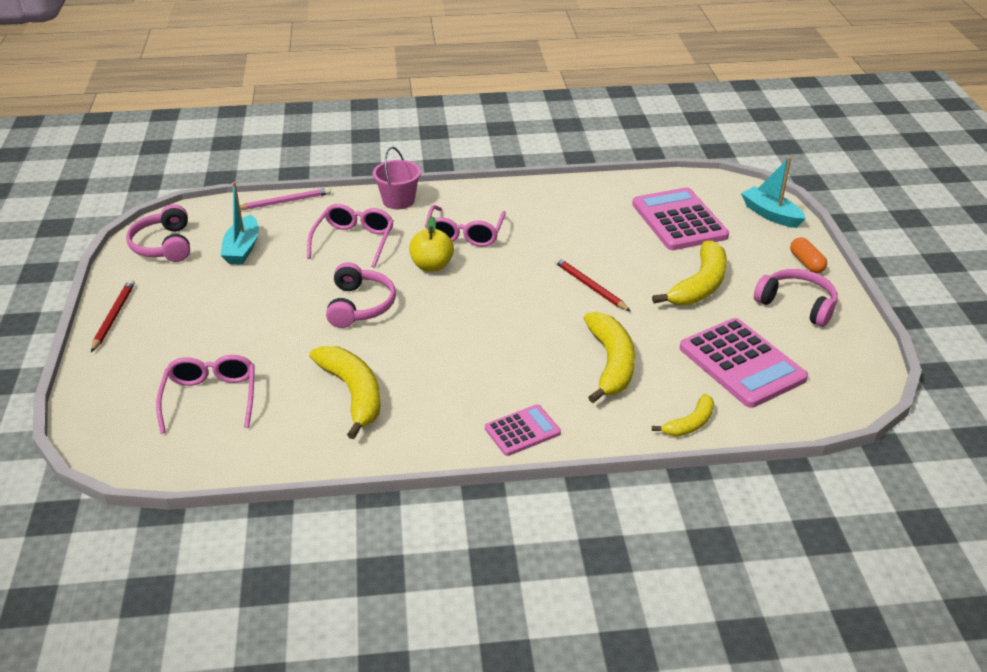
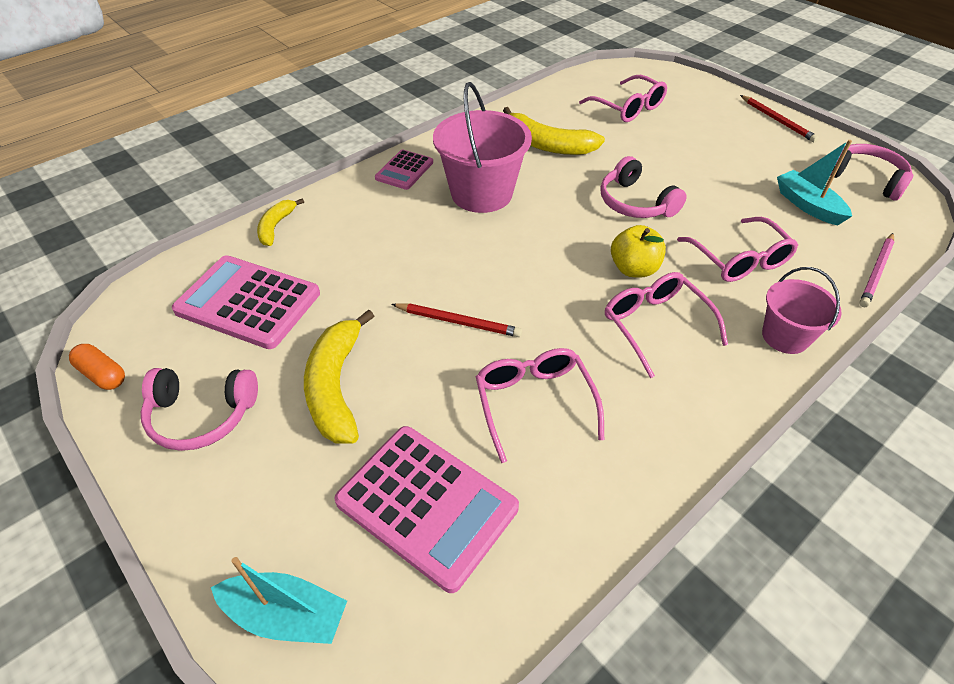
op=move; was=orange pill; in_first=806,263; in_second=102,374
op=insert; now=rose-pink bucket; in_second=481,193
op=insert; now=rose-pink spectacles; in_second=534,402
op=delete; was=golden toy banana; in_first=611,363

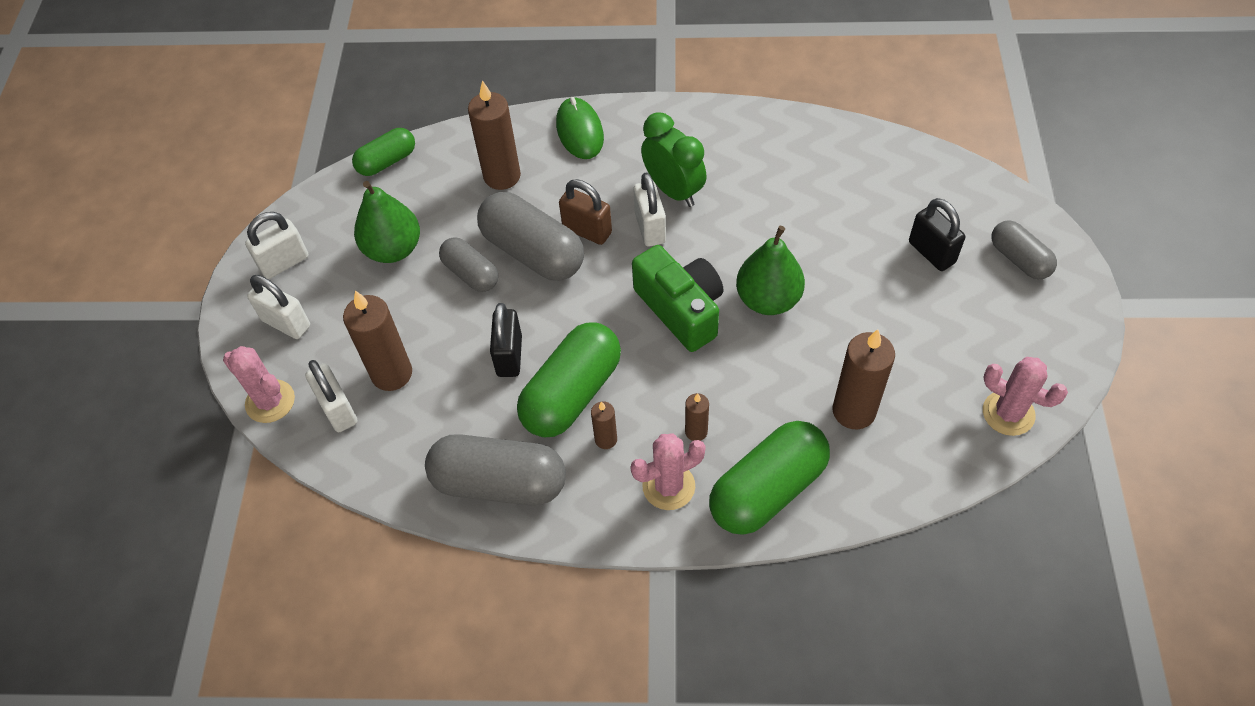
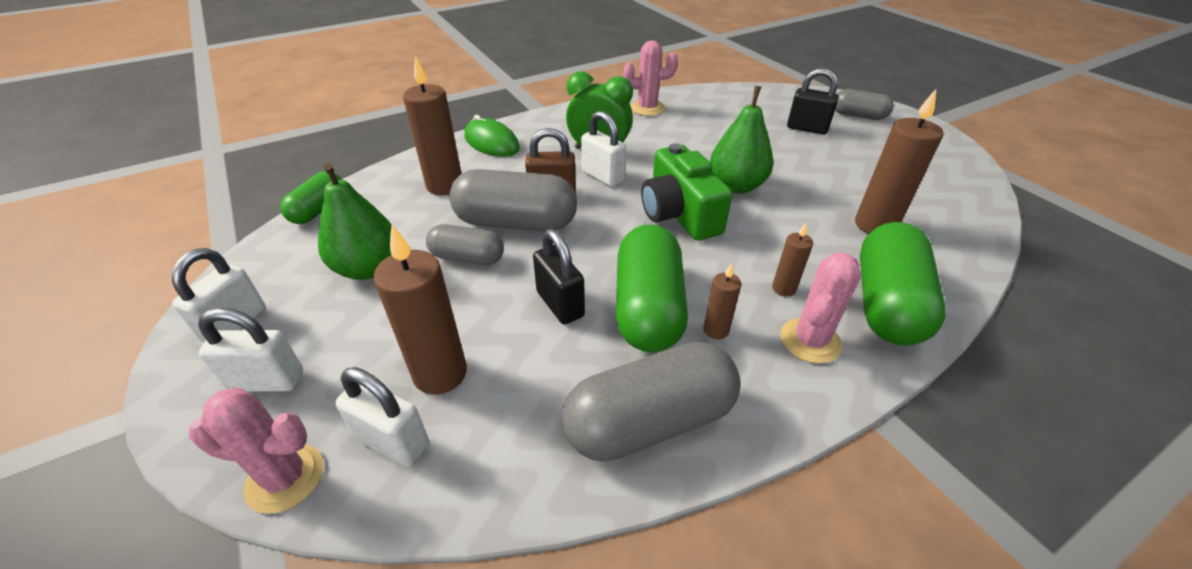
op=move; was=rose-pink cactus; in_first=1008,413; in_second=647,108
op=rotate; was=emerald camera; in_first=681,309; in_second=679,214; clockwise=-135

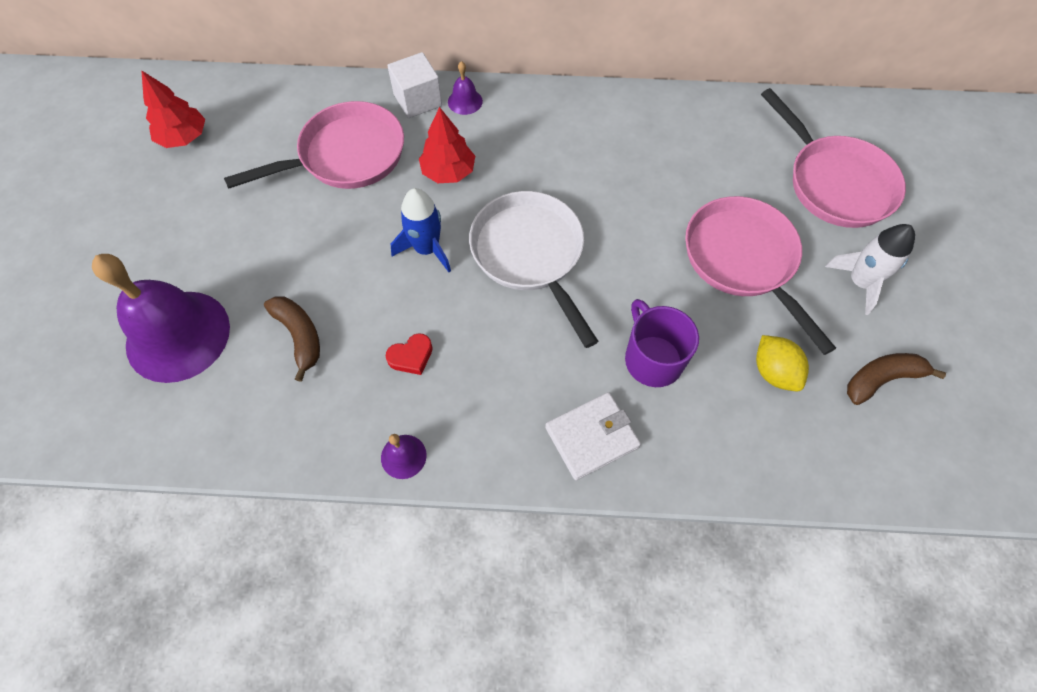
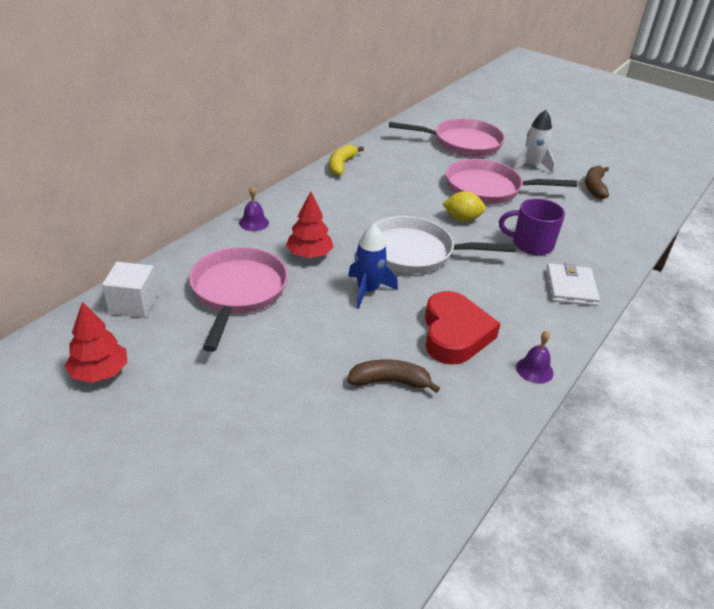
op=move; was=pure white solid cube; in_first=417,100; in_second=133,304
op=insert; now=golden toy banana; in_second=341,165
op=resize; was=crimson heart shape; in_first=411,356; in_second=454,334; ratio=2.23
op=move; was=golden toy lemon; in_first=774,372; in_second=462,219
op=delete; was=purple hand bell; in_first=178,335

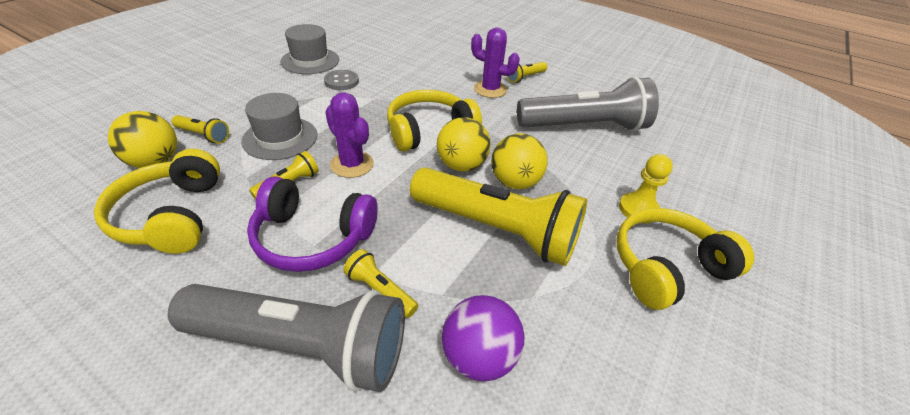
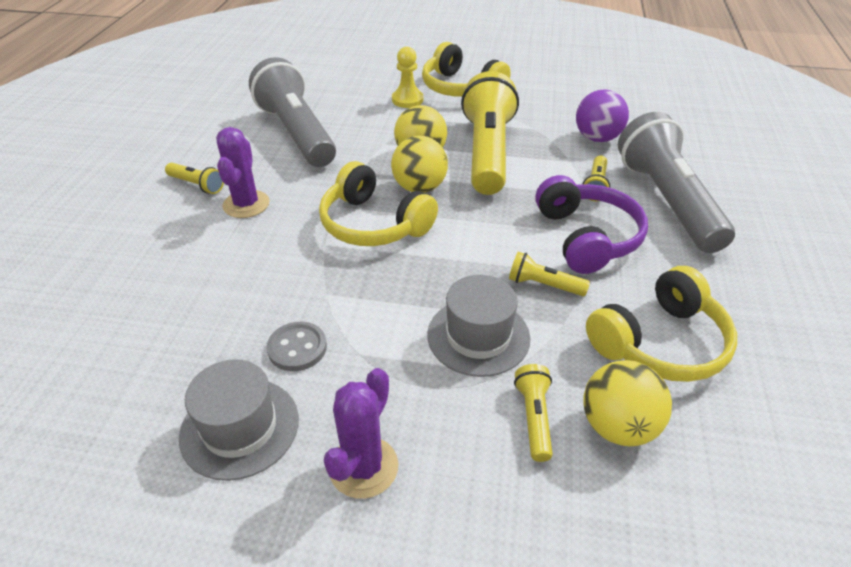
op=move; was=purple cactus; in_first=352,164; in_second=363,467

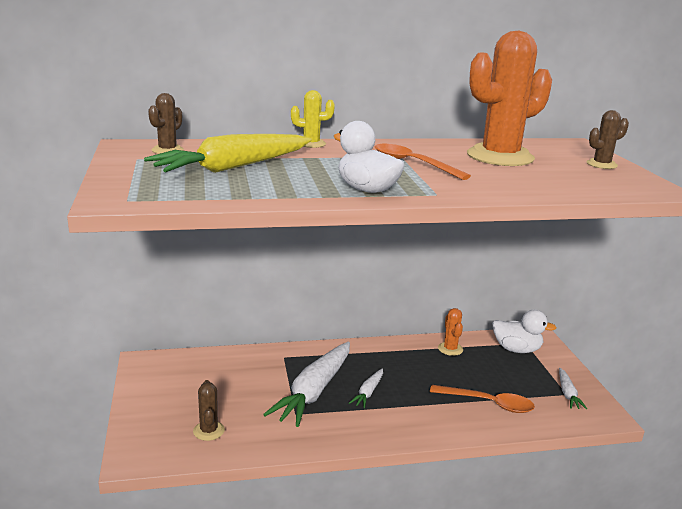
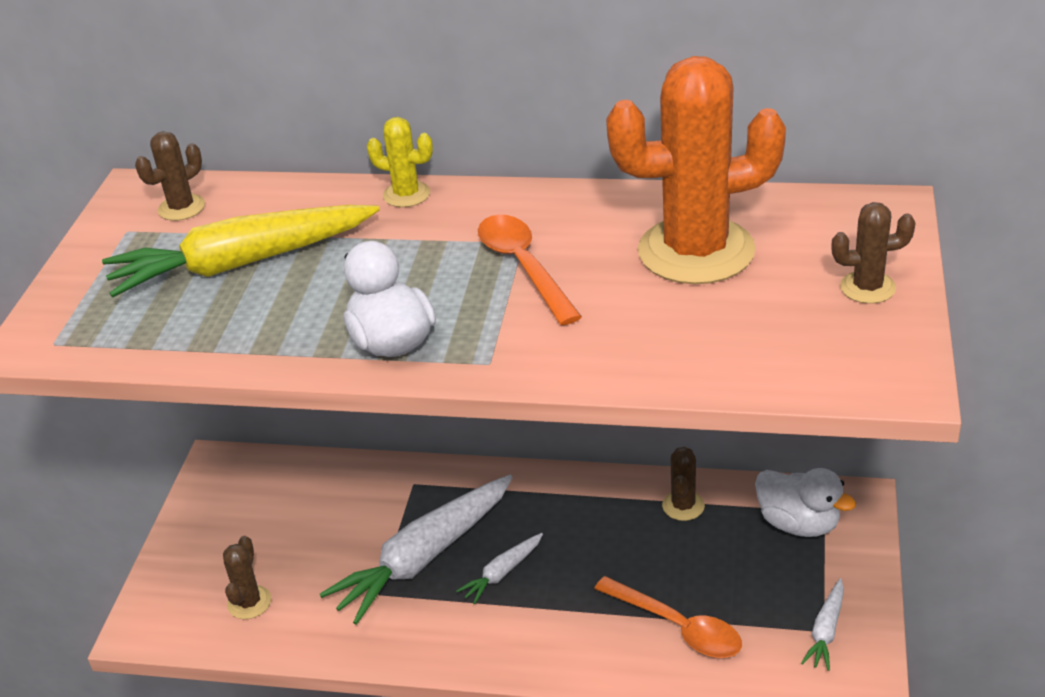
op=recolor; was=orange cactus; now=brown cactus; in_first=450,349; in_second=683,506

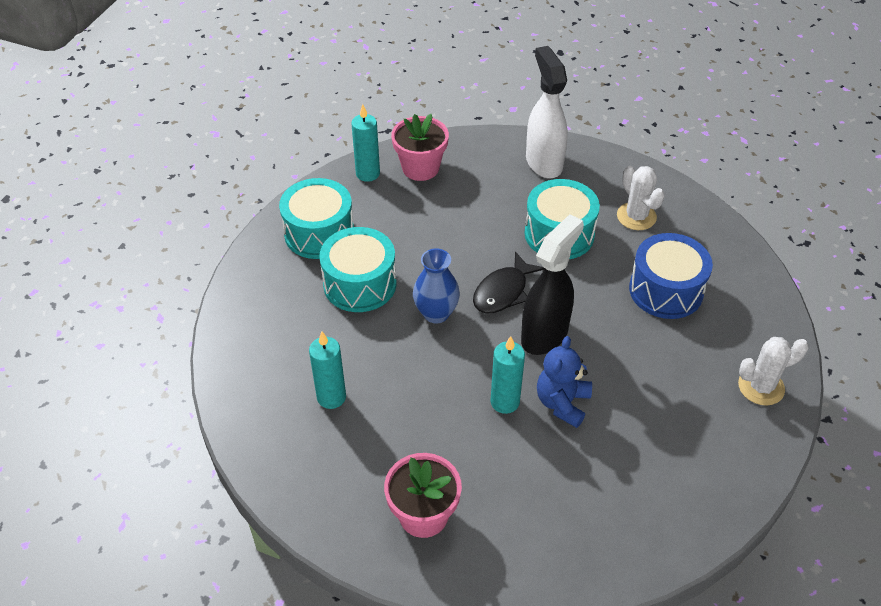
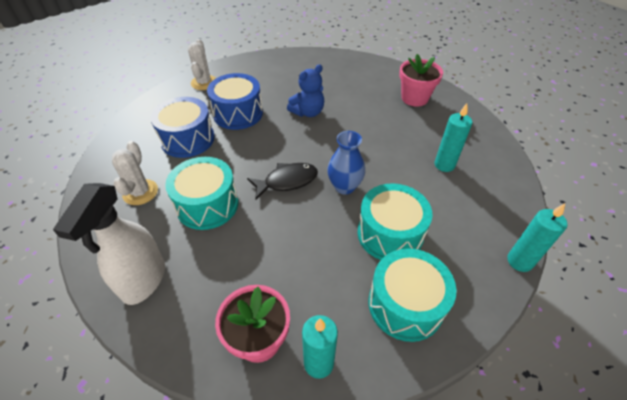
op=rotate; was=pure white cactus; in_first=761,387; in_second=204,83; clockwise=75
op=insert; now=cobalt drum; in_second=238,113
op=move; was=turquoise pillar candle; in_first=505,402; in_second=519,261
op=delete; was=jet-black sprayer; in_first=545,334

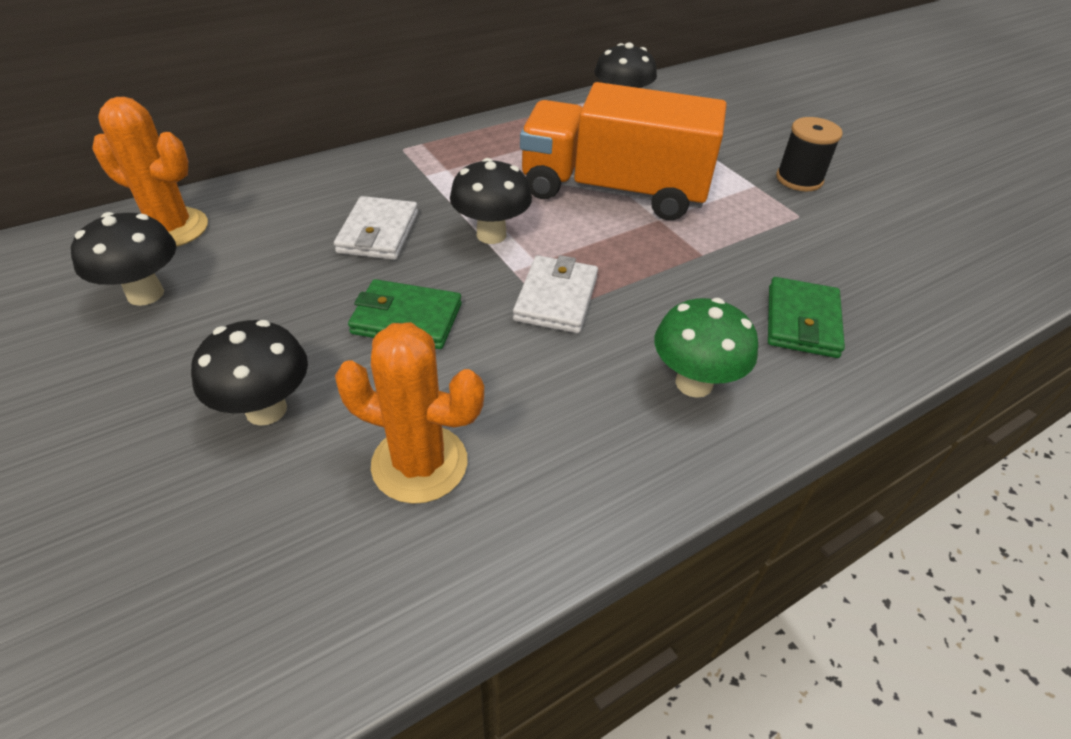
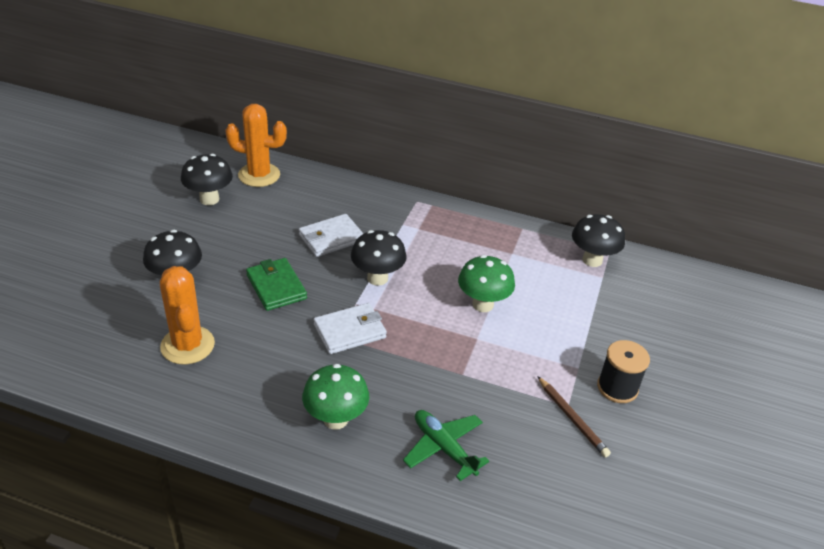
op=rotate; was=orange cactus; in_first=171,228; in_second=259,175; clockwise=-60
op=replace; was=emerald wallet; now=emerald aeroplane; in_first=802,321; in_second=444,448
op=replace; was=orange toy truck; now=emerald mushroom; in_first=613,191; in_second=482,304
op=insert; now=brown wooden pencil; in_second=572,418

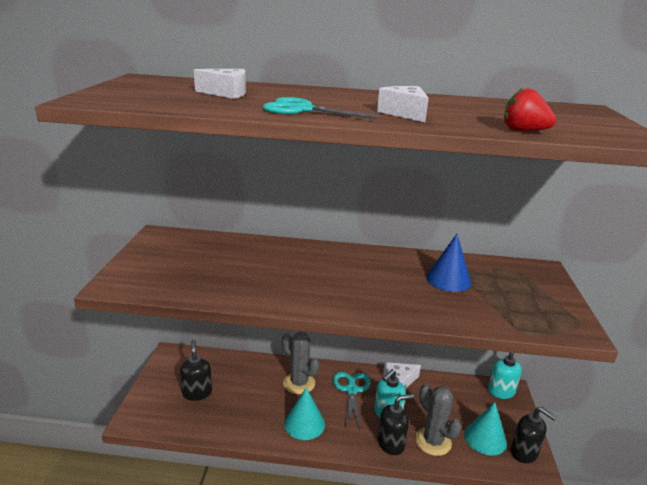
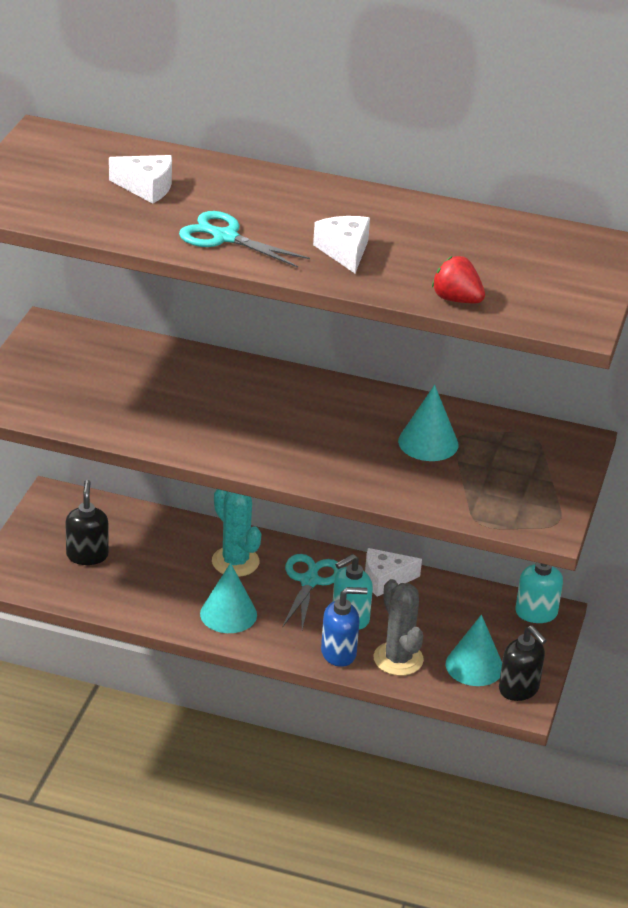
op=recolor; was=gray cactus; now=turquoise cactus; in_first=299,383; in_second=235,562
op=recolor; was=jet-black pump bottle; now=cobalt pump bottle; in_first=391,443; in_second=339,653
op=recolor; was=cobalt cone shape; now=turquoise cone shape; in_first=448,280; in_second=428,443

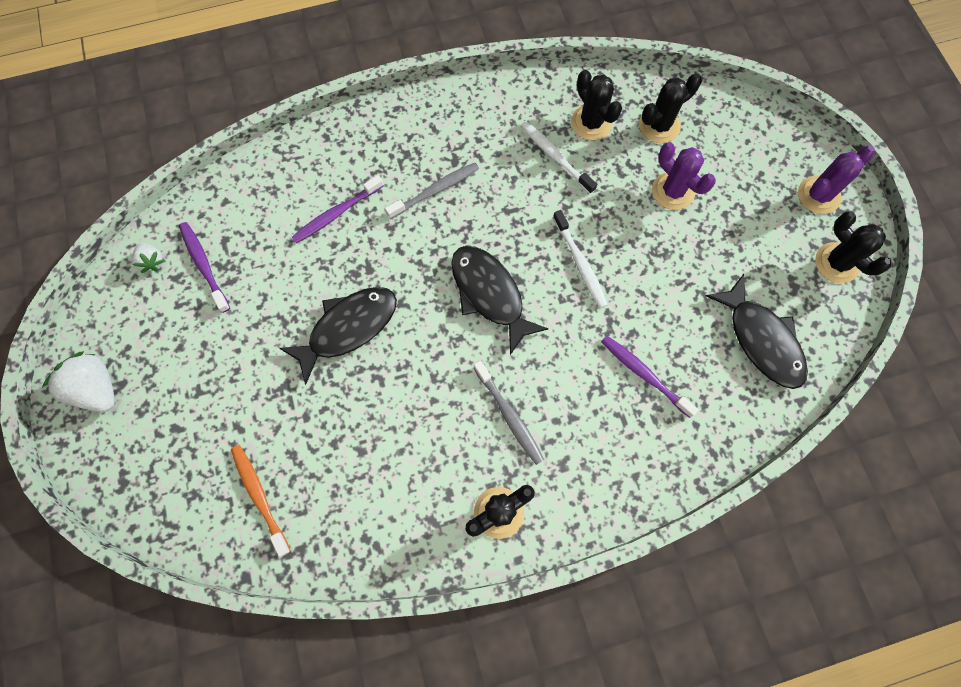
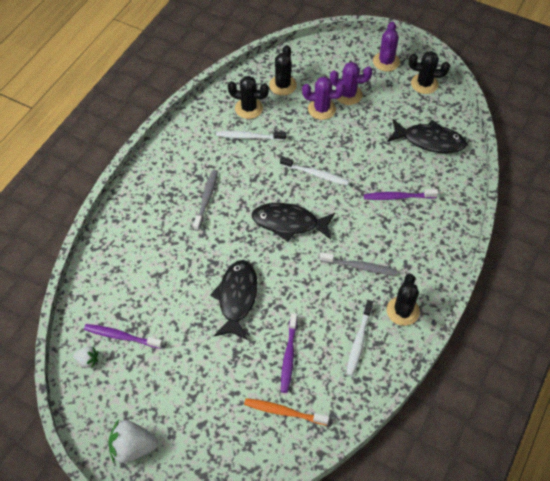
op=move; was=purple dental brush; in_first=336,214; in_second=288,356
op=insert; now=purple cactus; in_second=348,94
op=insert; now=pure white dental brush; in_second=359,341

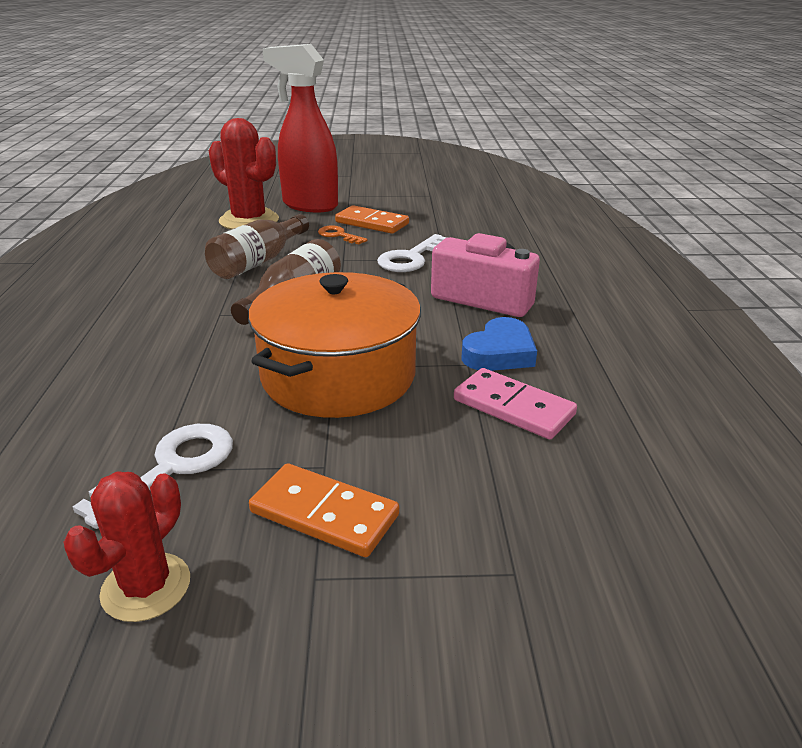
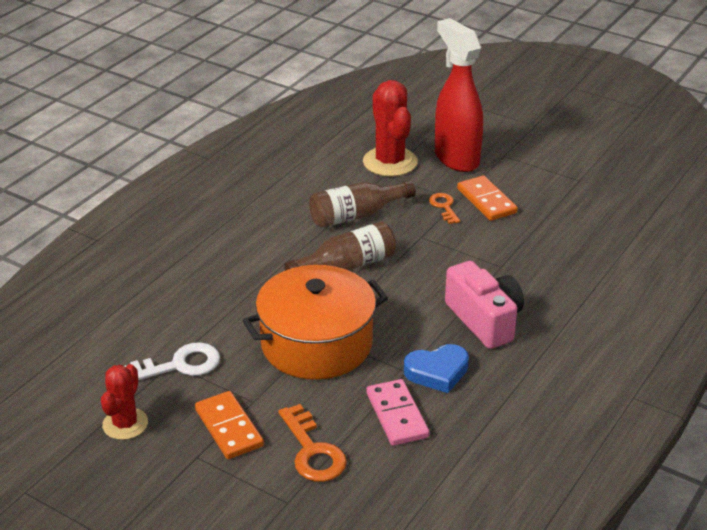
op=rotate; was=crimson cactus; in_first=146,587; in_second=125,424; clockwise=-45
op=insert; now=orange latchkey; in_second=312,451
op=delete; was=pure white latchkey; in_first=412,258

